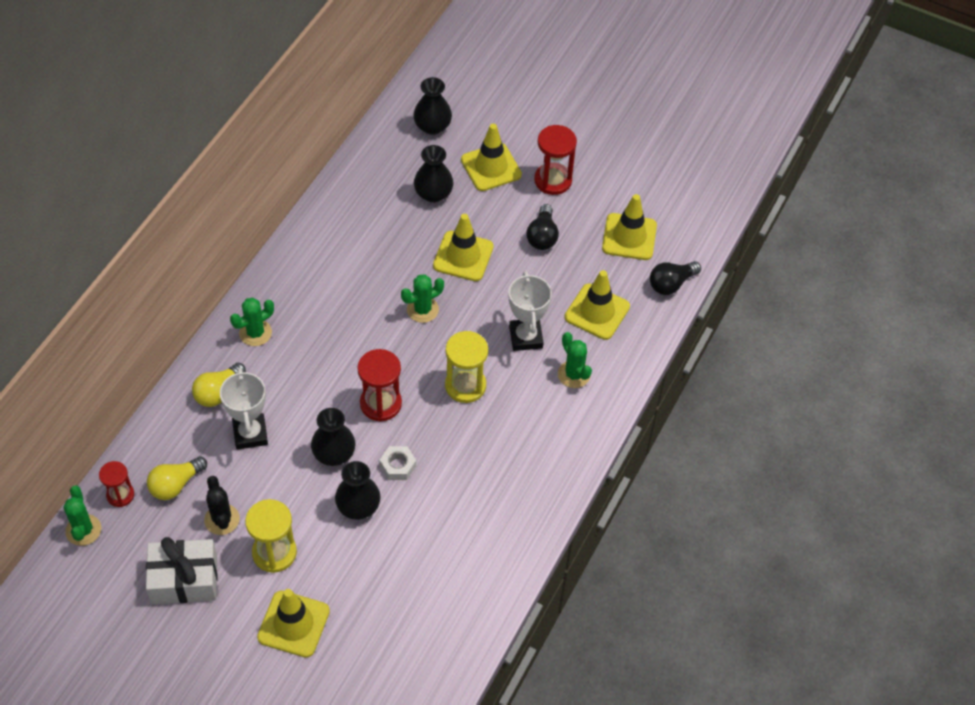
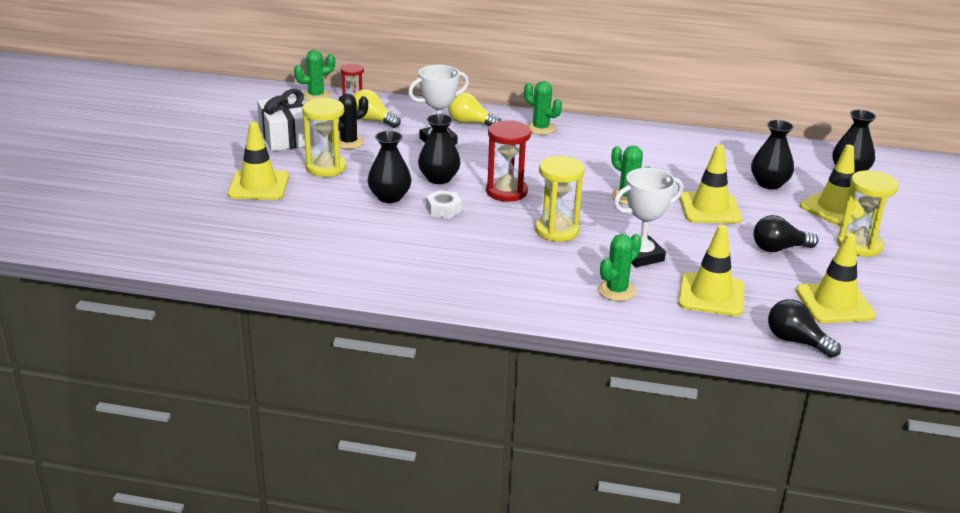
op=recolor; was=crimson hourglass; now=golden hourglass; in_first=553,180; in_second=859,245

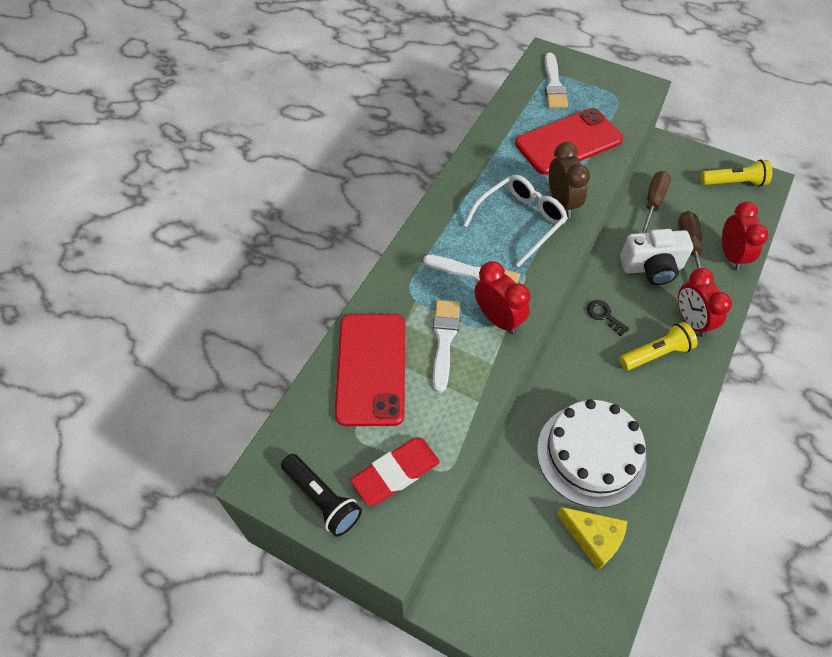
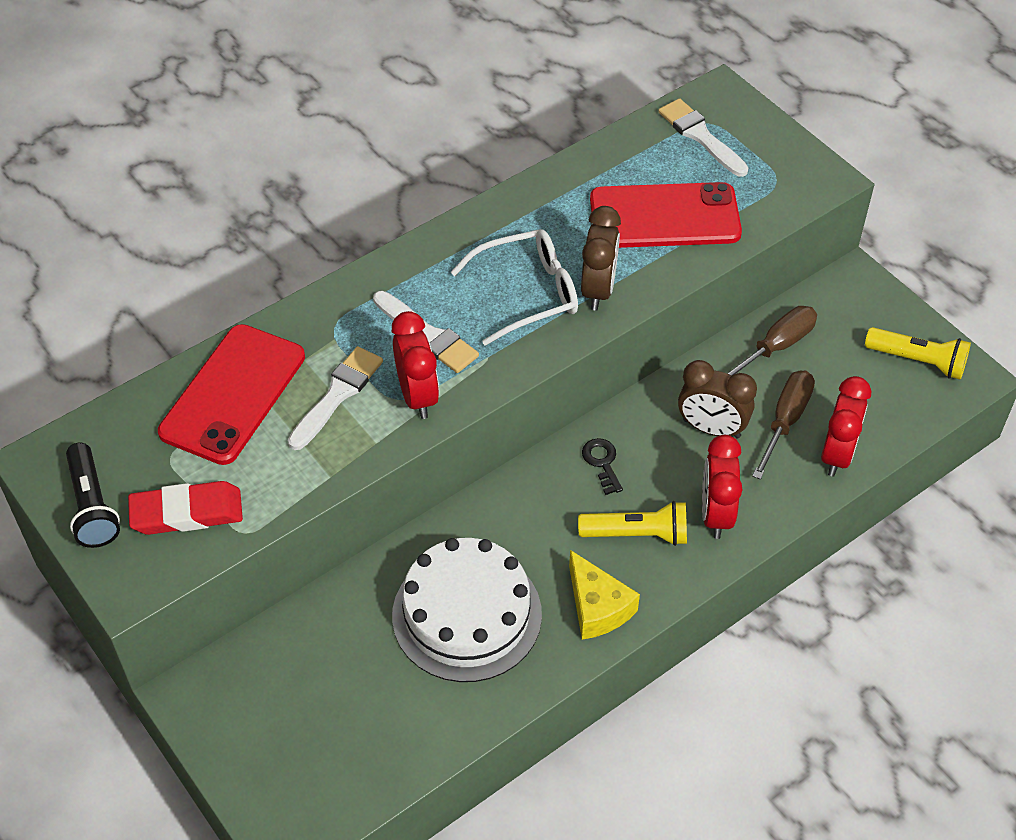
op=move; was=golden piece of cheese; in_first=593,538; in_second=597,607
op=rotate; was=pure white paint brush; in_first=553,85; in_second=700,136; clockwise=120
op=replace; was=pure white camera; now=brown clock; in_first=652,268; in_second=711,428

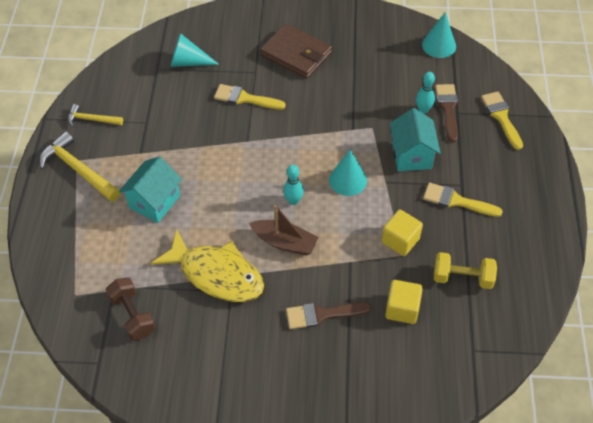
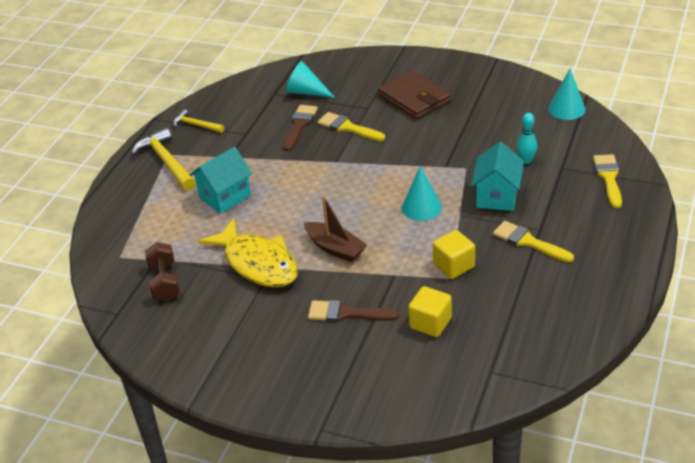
op=move; was=brown paint brush; in_first=447,109; in_second=299,125
op=delete; was=turquoise tenpin; in_first=293,201
op=delete; was=golden free weight; in_first=462,278

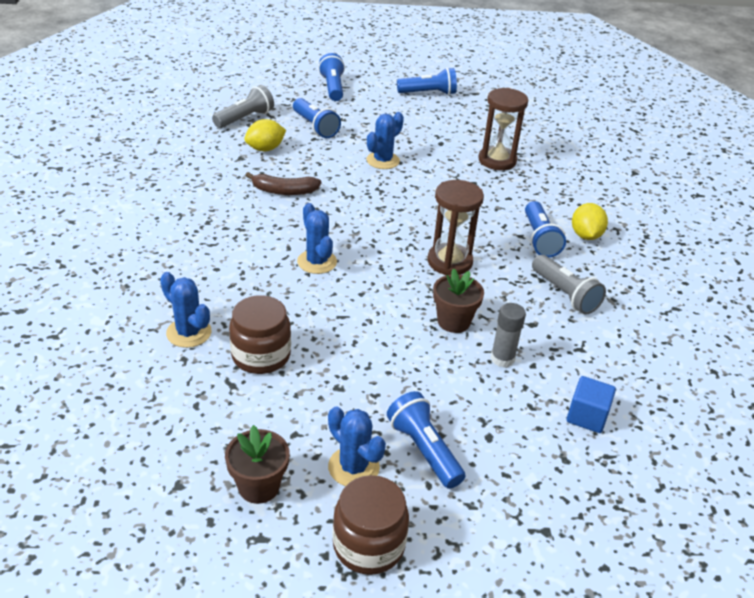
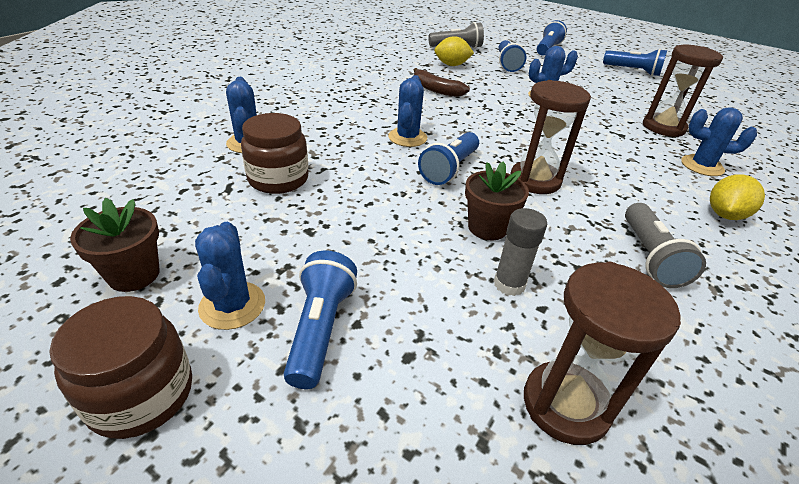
op=move; was=cobalt pocket torch; in_first=539,239; in_second=449,169
op=replace; was=cobalt solid cube; now=brown hourglass; in_first=587,416; in_second=565,404
op=insert; now=cobalt cactus; in_second=702,166

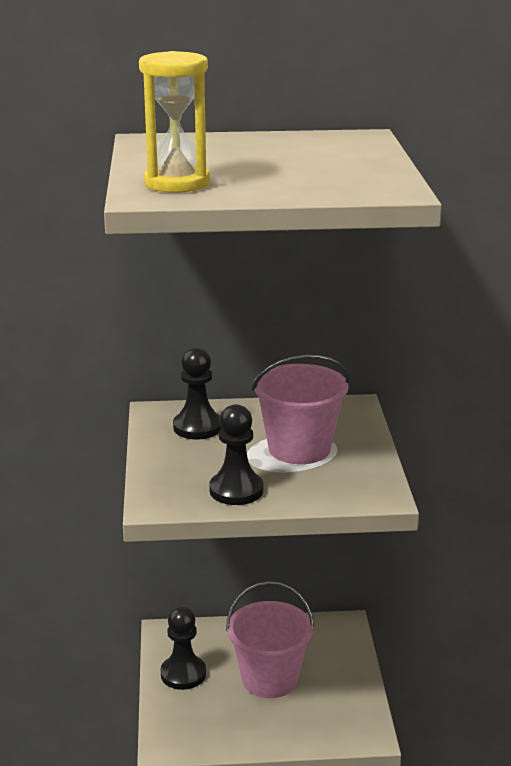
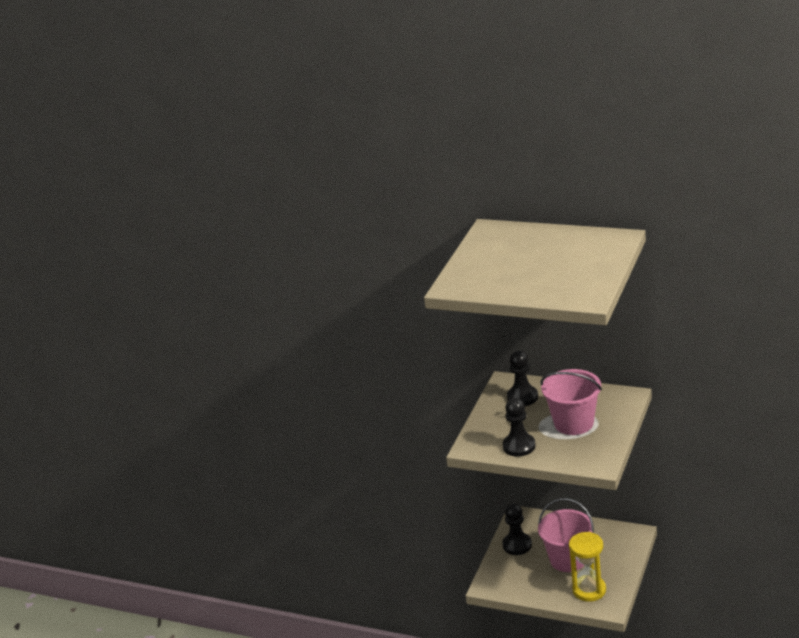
op=move; was=golden hourglass; in_first=177,183; in_second=589,590

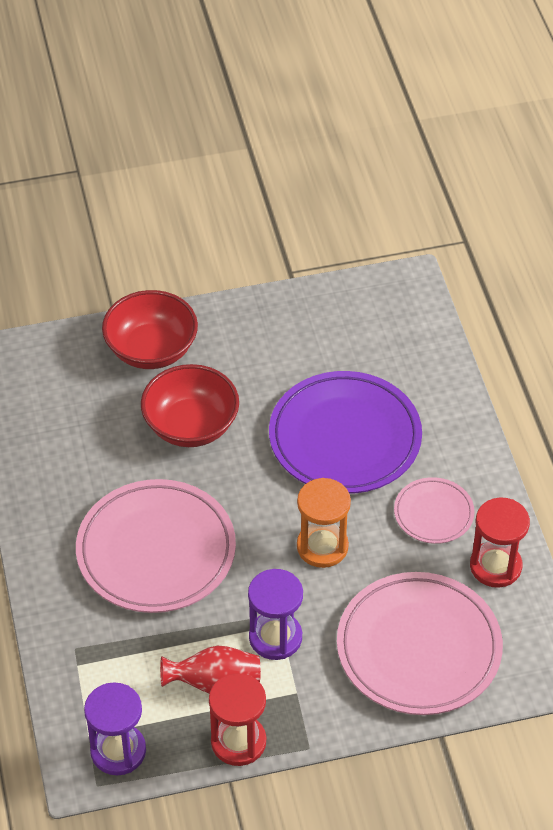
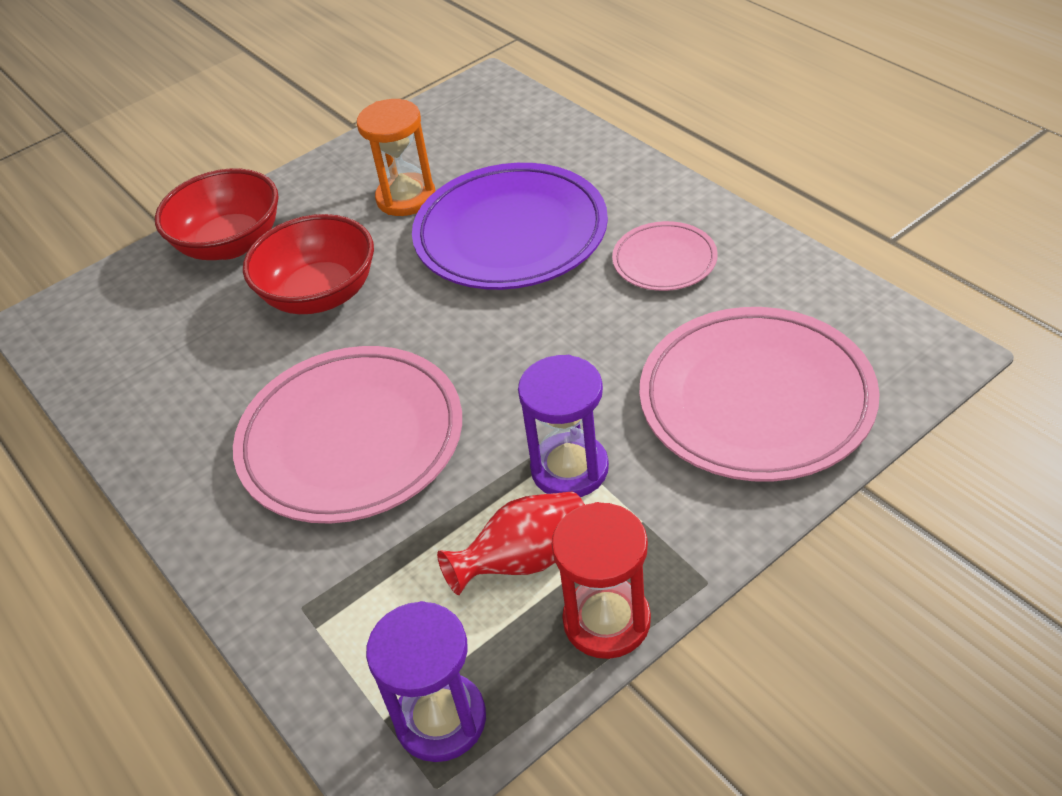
op=move; was=orange hourglass; in_first=322,546; in_second=406,198
op=delete; was=crimson hourglass; in_first=495,566

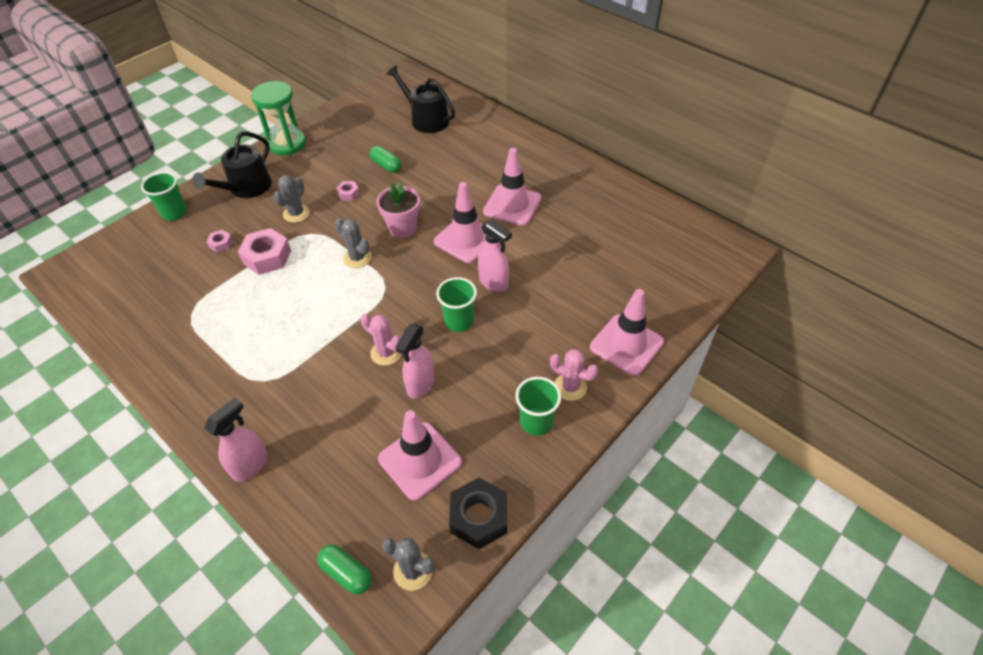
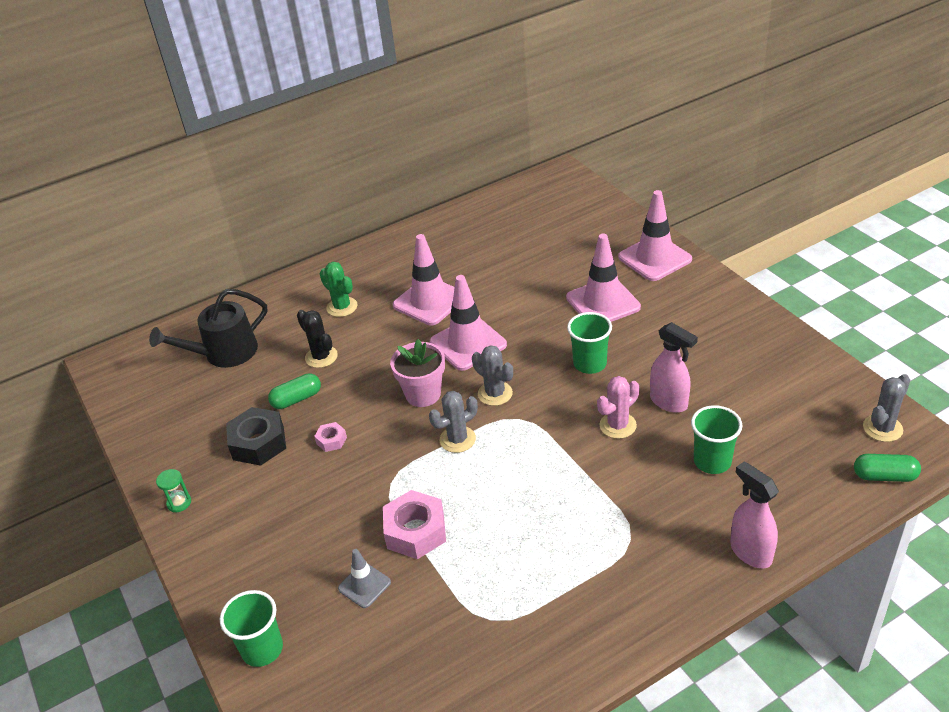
op=resize; was=emerald hourglass; in_first=287,144; in_second=179,503; ratio=0.41
op=move; was=jet-black hex nut; in_first=479,517; in_second=258,443
op=insert; now=jet-black cactus; in_second=321,357
op=insert; now=emerald cactus; in_second=342,307
op=replace; was=rose-pink hex nut; now=gray traffic cone; in_first=221,244; in_second=364,585
op=move; was=gray cactus; in_first=296,213; in_second=495,393
op=move; was=rose-pink traffic cone; in_first=420,460; in_second=603,302
op=move; was=emerald beaker; in_first=536,422; in_second=712,461
op=rotate; was=emerald pill; in_first=346,573; in_second=884,476; clockwise=45
op=delete; was=jet-black watering can; in_first=246,188
op=delete; was=rose-pink sprayer; in_first=494,283
op=delete; was=rose-pink cactus; in_first=570,387

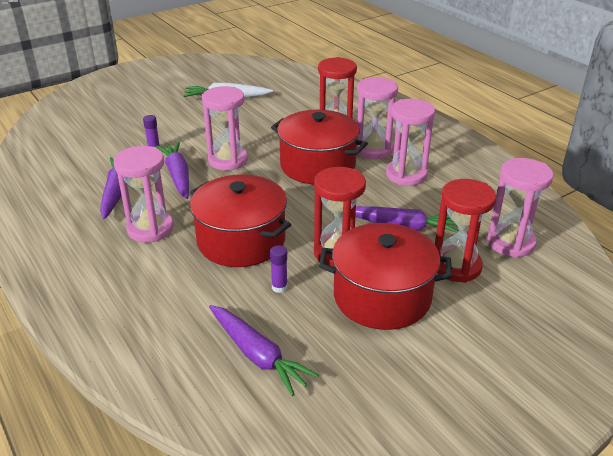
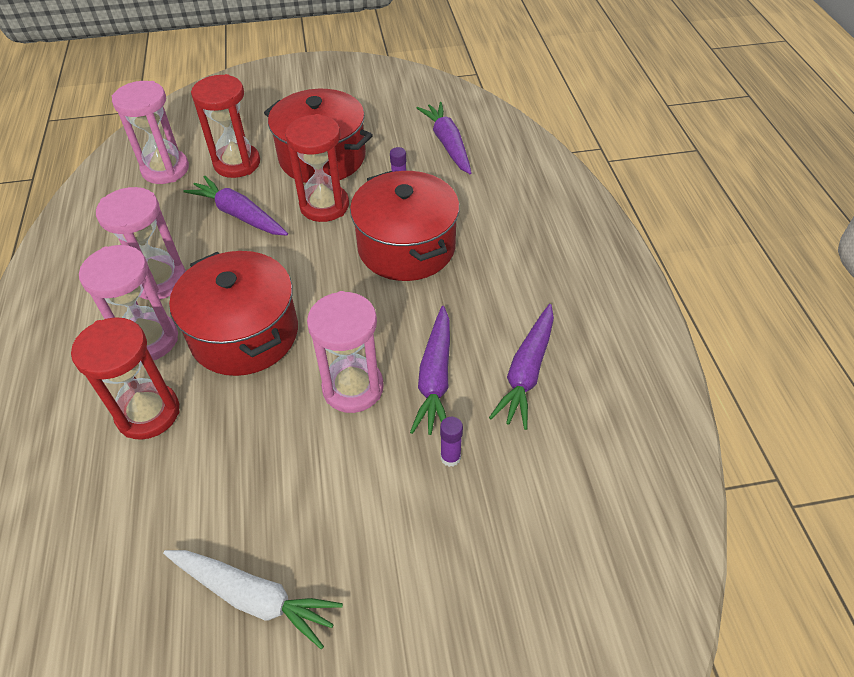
op=delete; was=rose-pink hourglass; in_first=150,229

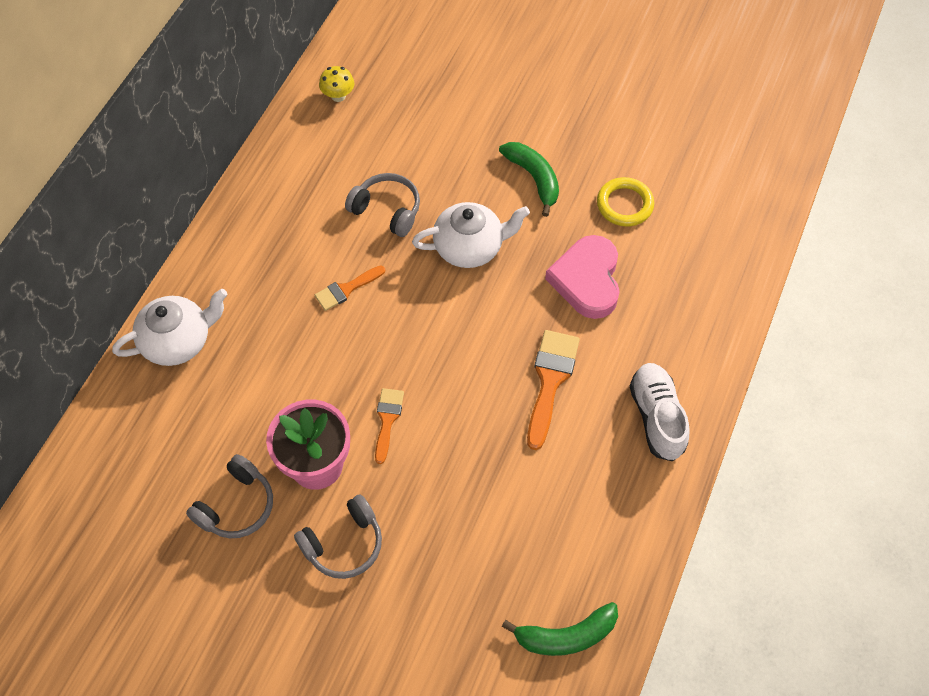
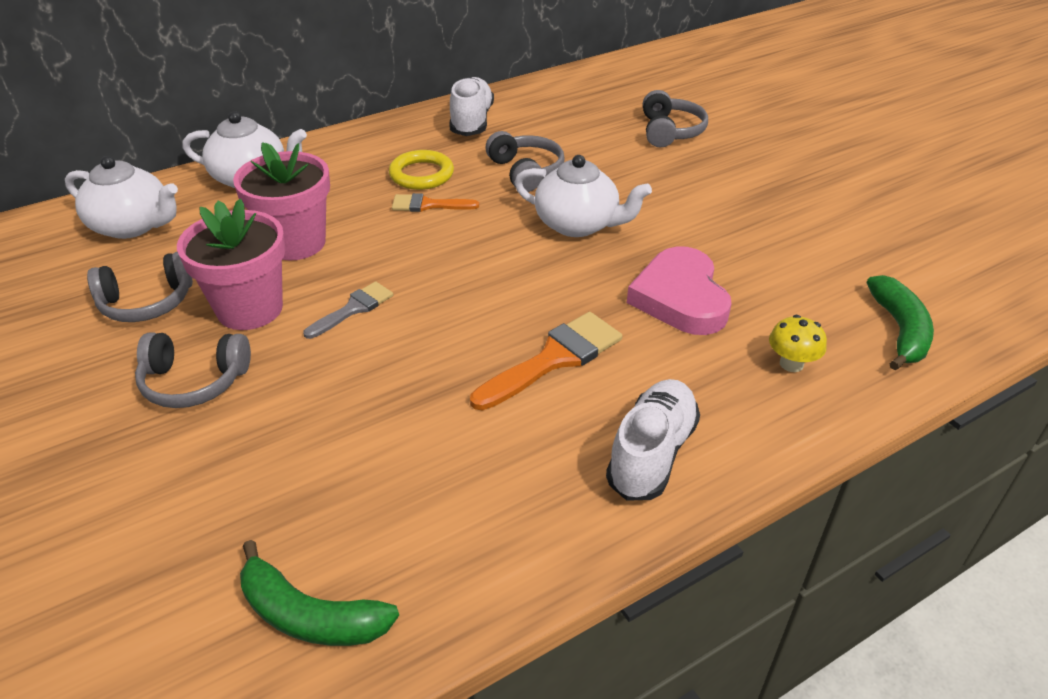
op=insert; now=pure white tea pot; in_second=133,226
op=insert; now=rose-pink plant pot; in_second=296,243
op=recolor; was=orange paint brush; now=gray paint brush; in_first=387,420; in_second=353,309
op=move; was=golden ring; in_first=624,204; in_second=421,174
op=insert; now=pure white sneaker; in_second=471,121
op=rotate; was=rose-pink heart shape; in_first=587,280; in_second=680,298; clockwise=-45
op=insert; now=gray headphones; in_second=670,131
op=move; was=golden mushroom; in_first=338,96; in_second=791,364
op=move; was=emerald toy banana; in_first=534,178; in_second=899,330

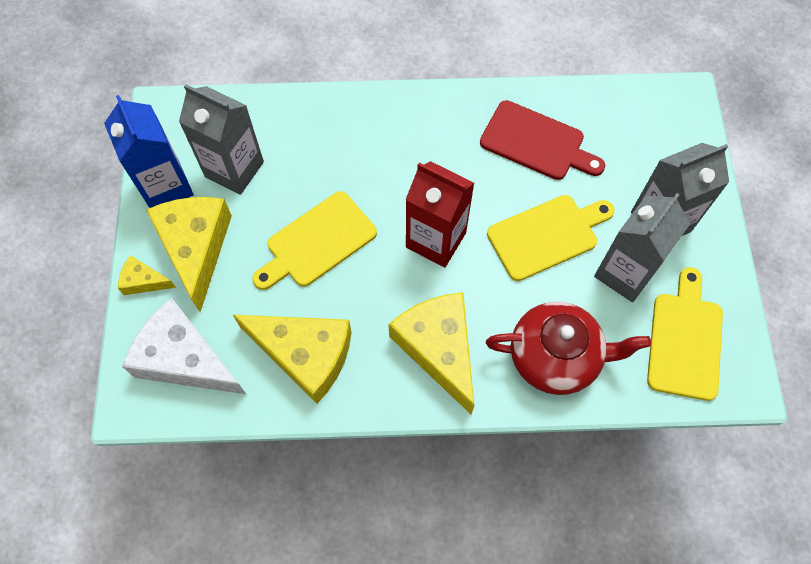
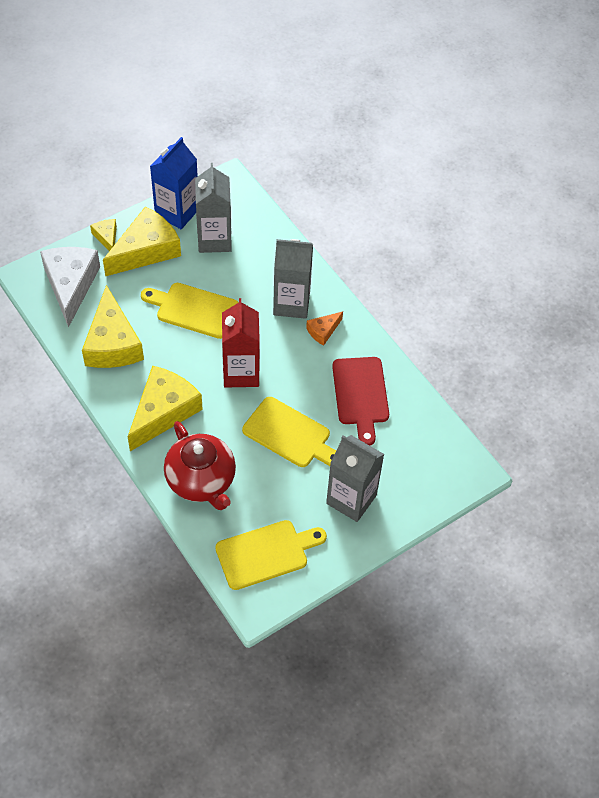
op=move; was=gray carton; in_first=625,273; in_second=291,303
op=insert; now=orange piece of cheese; in_second=323,331

